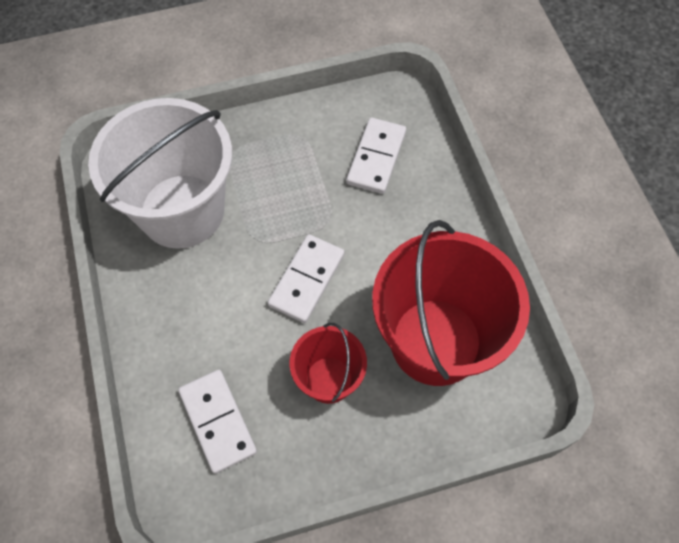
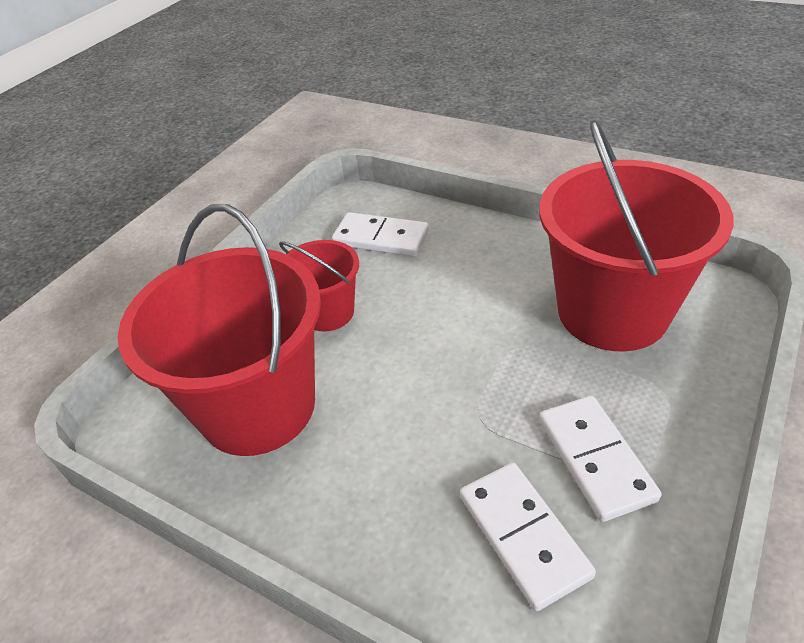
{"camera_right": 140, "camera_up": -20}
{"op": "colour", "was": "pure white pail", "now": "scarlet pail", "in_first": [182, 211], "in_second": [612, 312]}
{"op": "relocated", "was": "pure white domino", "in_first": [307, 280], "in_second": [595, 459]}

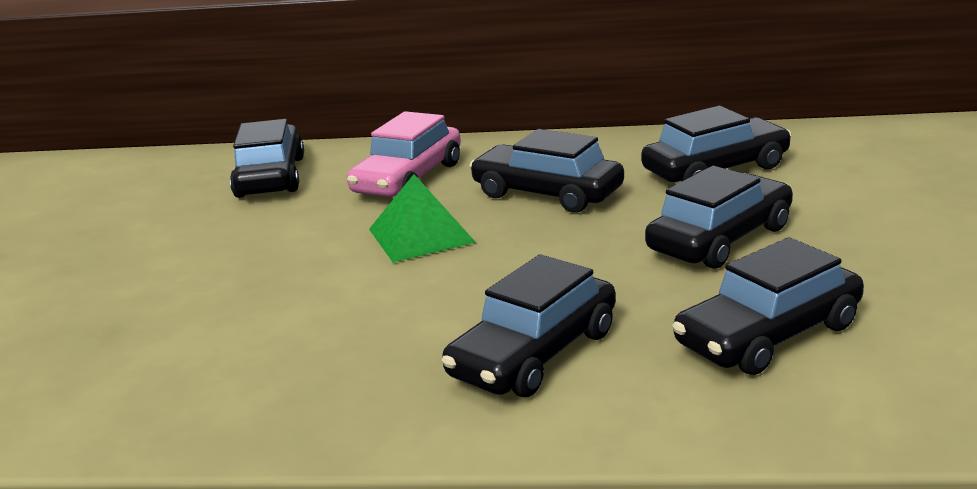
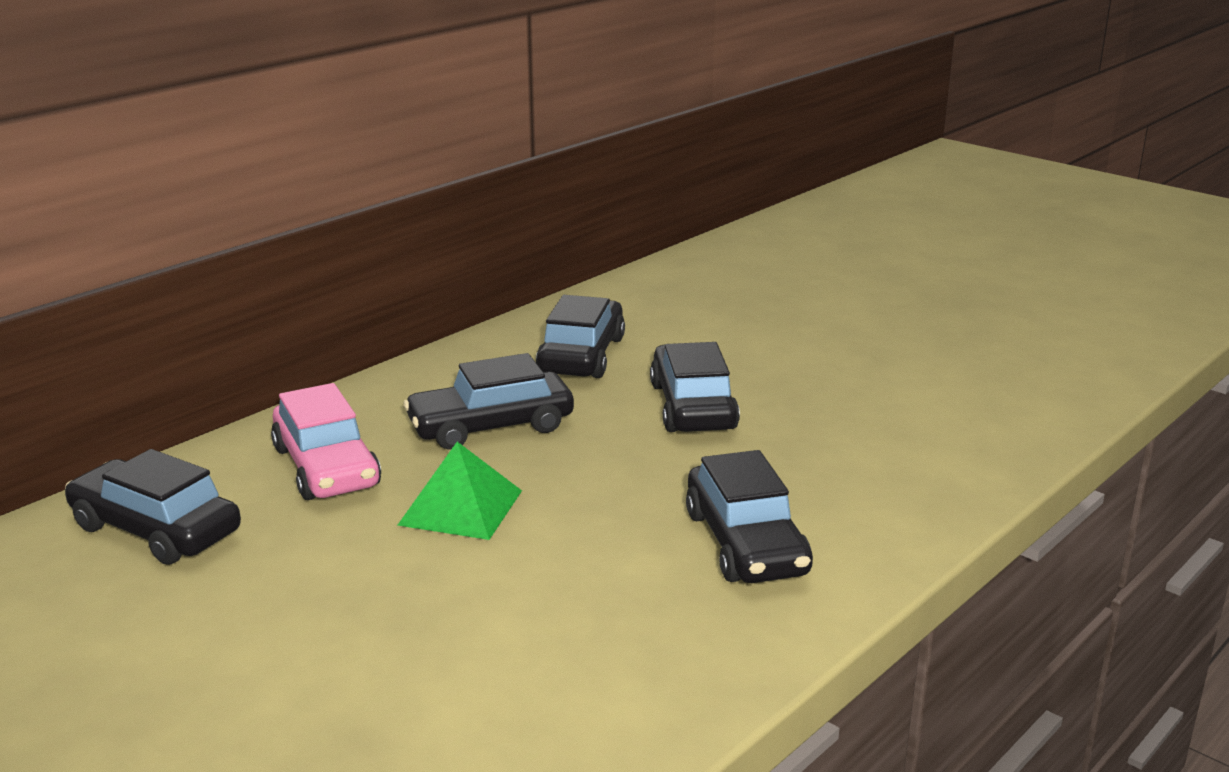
{"camera_right": -55, "camera_up": 0}
{"op": "missing", "was": "black toy car", "in_first": [768, 334]}

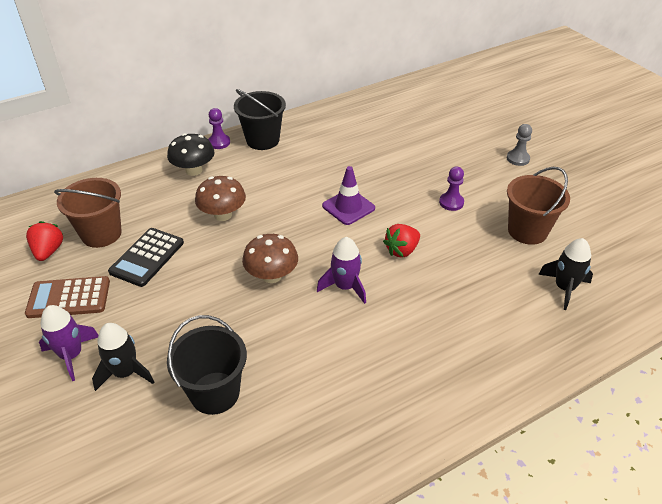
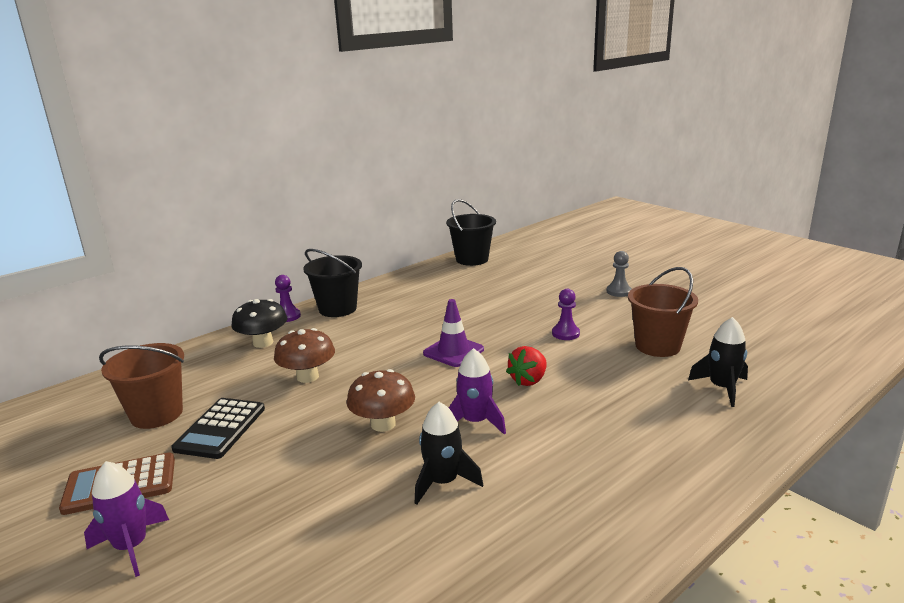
{"camera_right": -10, "camera_up": -20}
{"op": "relocated", "was": "black spaceship", "in_first": [125, 372], "in_second": [443, 482]}
{"op": "relocated", "was": "black pail", "in_first": [215, 393], "in_second": [472, 259]}
{"op": "missing", "was": "scarlet strawberry", "in_first": [48, 251]}

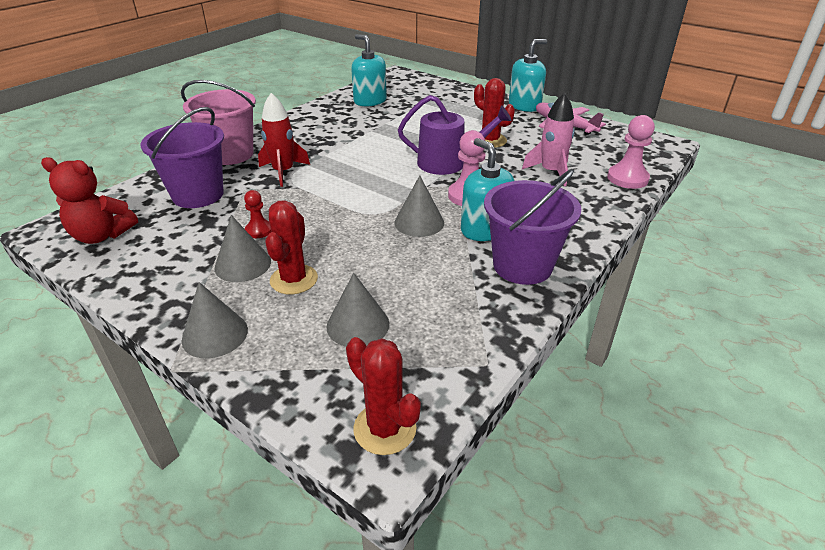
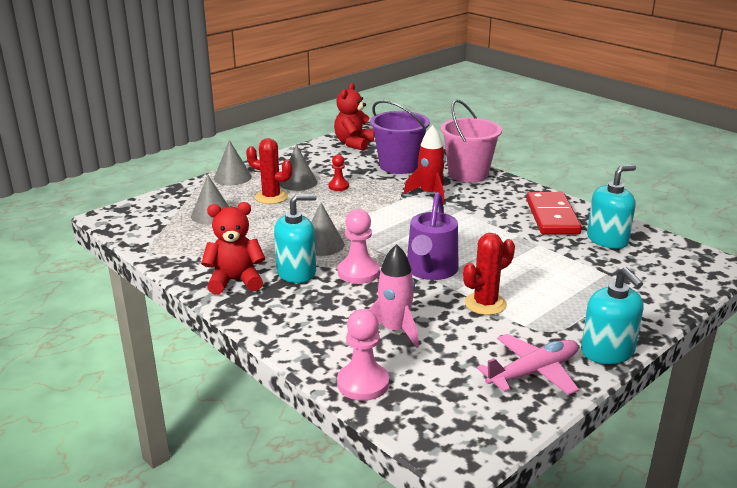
{"camera_right": 100, "camera_up": -10}
{"op": "exchanged", "was": "violet pail", "now": "scarlet teddy", "in_first": [522, 266], "in_second": [235, 281]}
{"op": "appeared", "now": "scarlet domino", "in_second": [552, 217]}
{"op": "missing", "was": "scarlet saguaro cactus", "in_first": [385, 428]}

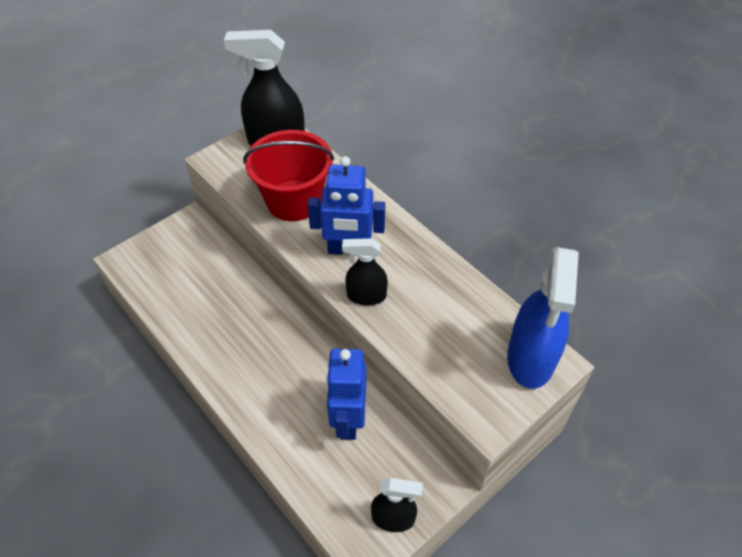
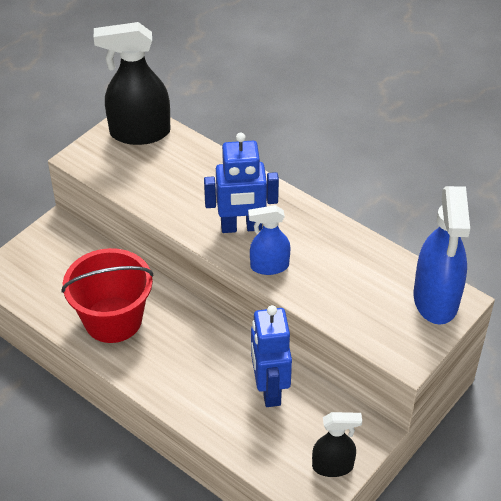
{"camera_right": -10, "camera_up": -5}
{"op": "relocated", "was": "scarlet pail", "in_first": [294, 200], "in_second": [113, 320]}
{"op": "colour", "was": "black spray bottle", "now": "royal blue spray bottle", "in_first": [366, 296], "in_second": [269, 266]}

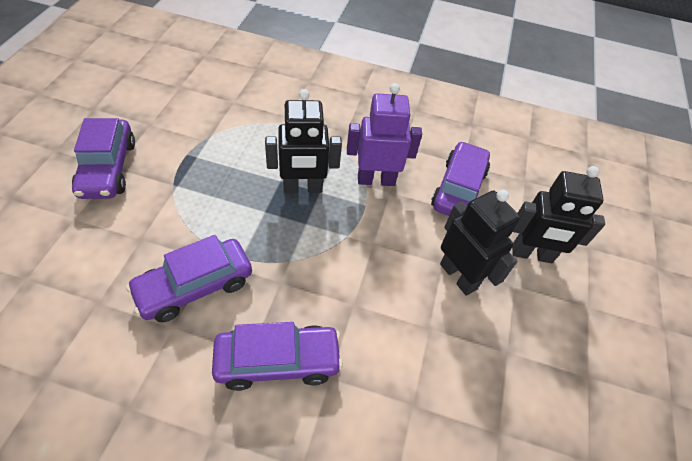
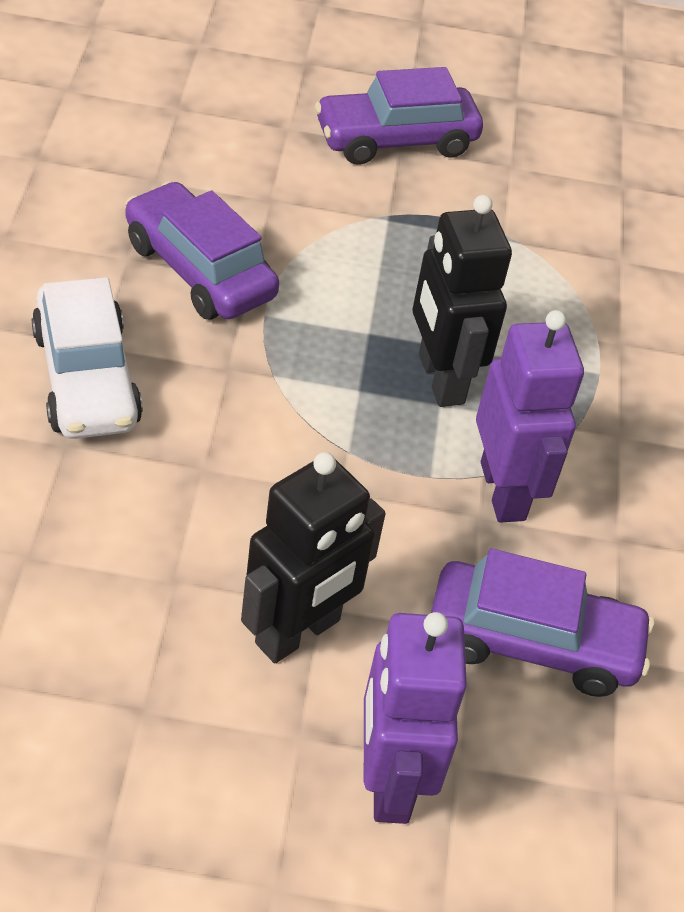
{"camera_right": 80, "camera_up": -5}
{"op": "colour", "was": "violet toy car", "now": "pure white toy car", "in_first": [278, 361], "in_second": [86, 378]}
{"op": "colour", "was": "black robot", "now": "violet robot", "in_first": [531, 254], "in_second": [389, 780]}

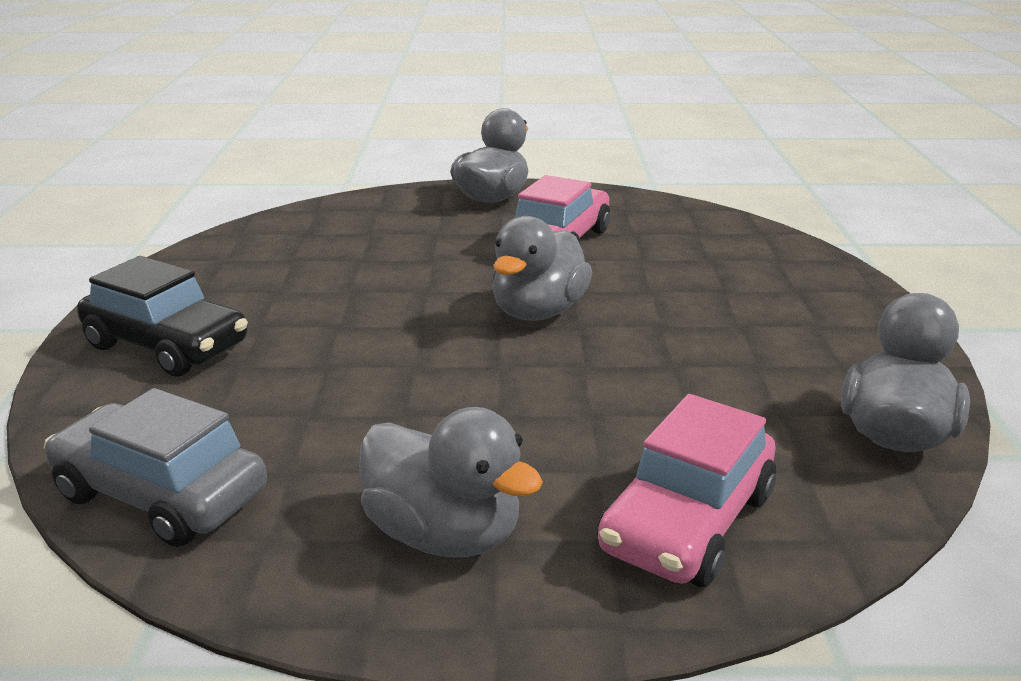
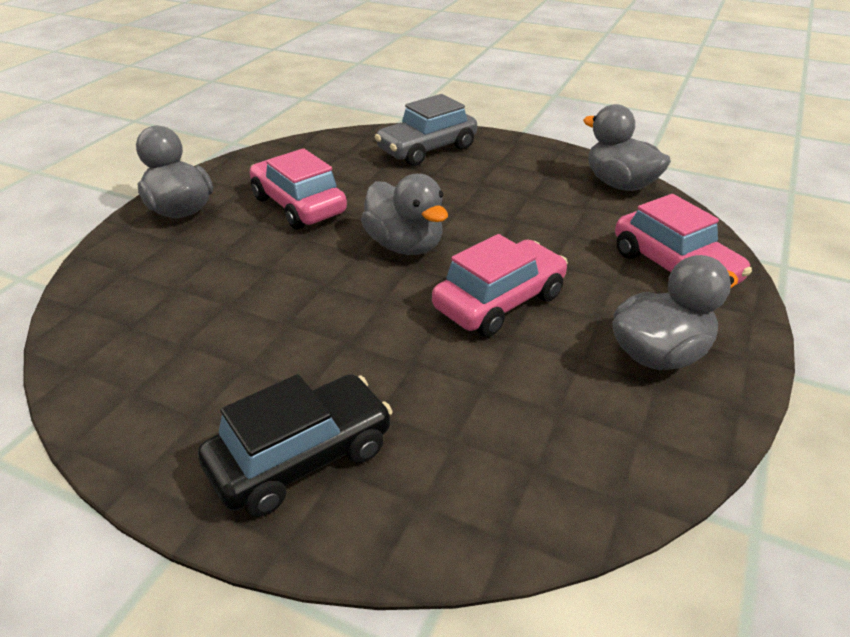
{"camera_right": -65, "camera_up": 10}
{"op": "relocated", "was": "ash-grey toy car", "in_first": [161, 494], "in_second": [427, 149]}
{"op": "appeared", "now": "rose-pink toy car", "in_second": [499, 302]}

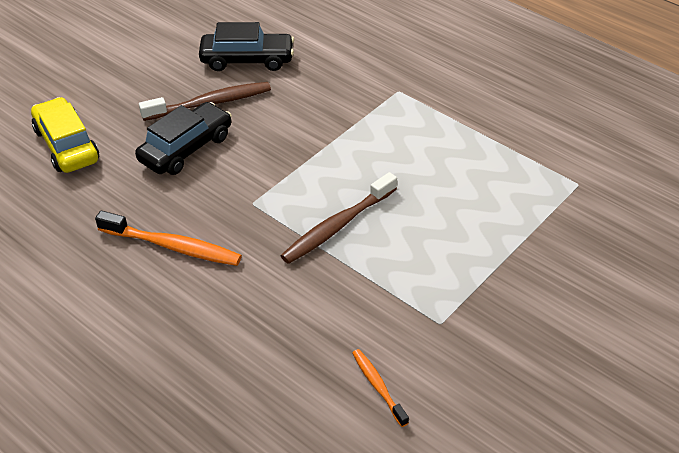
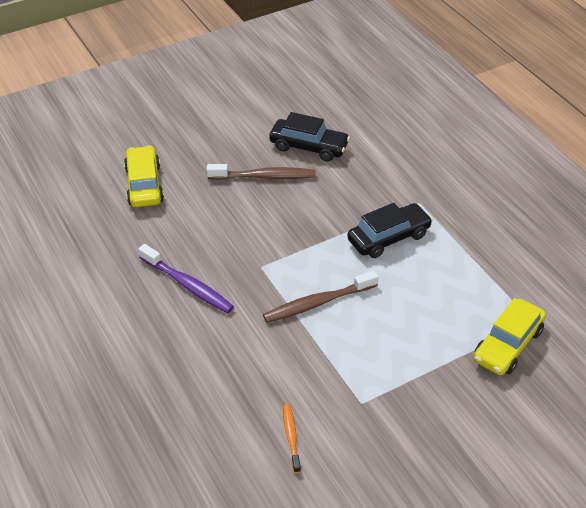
{"camera_right": 20, "camera_up": 0}
{"op": "colour", "was": "bright orange toothbrush", "now": "violet toothbrush", "in_first": [173, 246], "in_second": [188, 285]}
{"op": "relocated", "was": "black toy car", "in_first": [186, 148], "in_second": [389, 238]}
{"op": "appeared", "now": "bright yellow toy car", "in_second": [507, 345]}

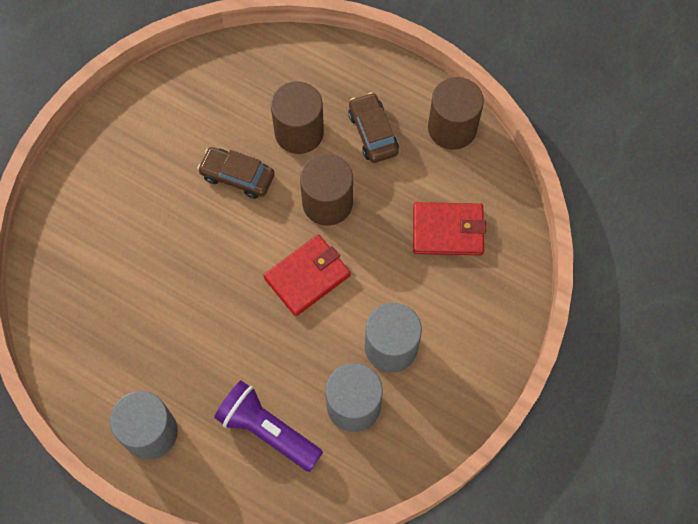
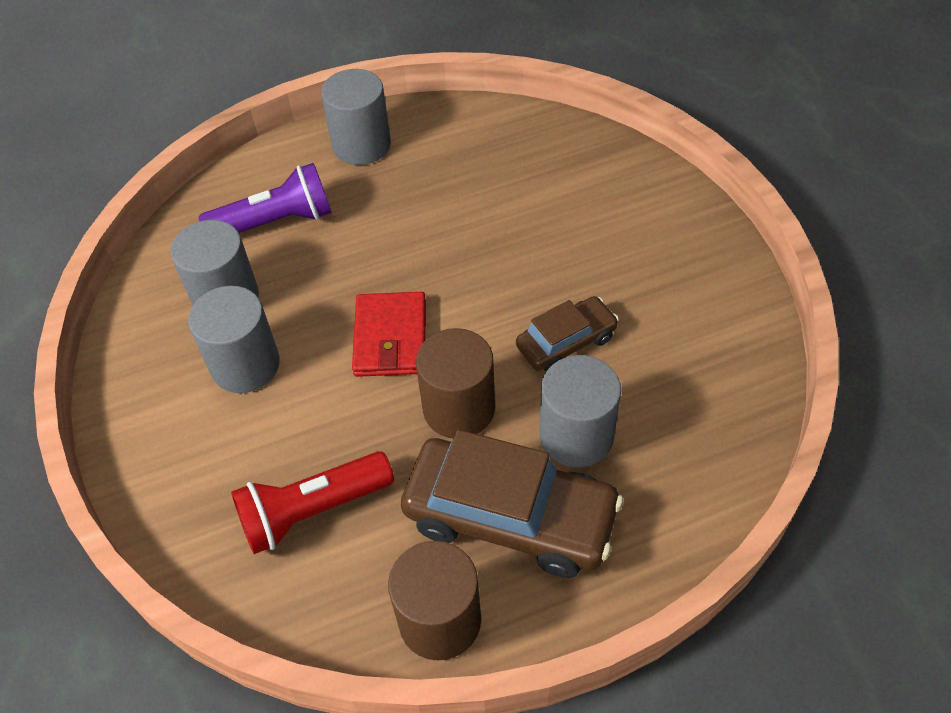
{"camera_right": 130, "camera_up": -15}
{"op": "exchanged", "was": "scarlet wallet", "now": "scarlet flashlight", "in_first": [448, 230], "in_second": [312, 511]}
{"op": "size", "was": "brown toy car", "in_first": [373, 133], "in_second": [510, 516], "ratio": 1.82}
{"op": "colour", "was": "brown solid cylinder", "now": "ash-grey solid cylinder", "in_first": [299, 132], "in_second": [576, 436]}

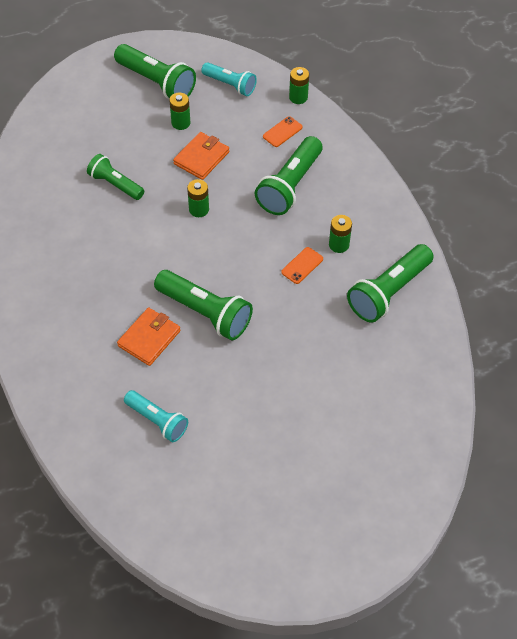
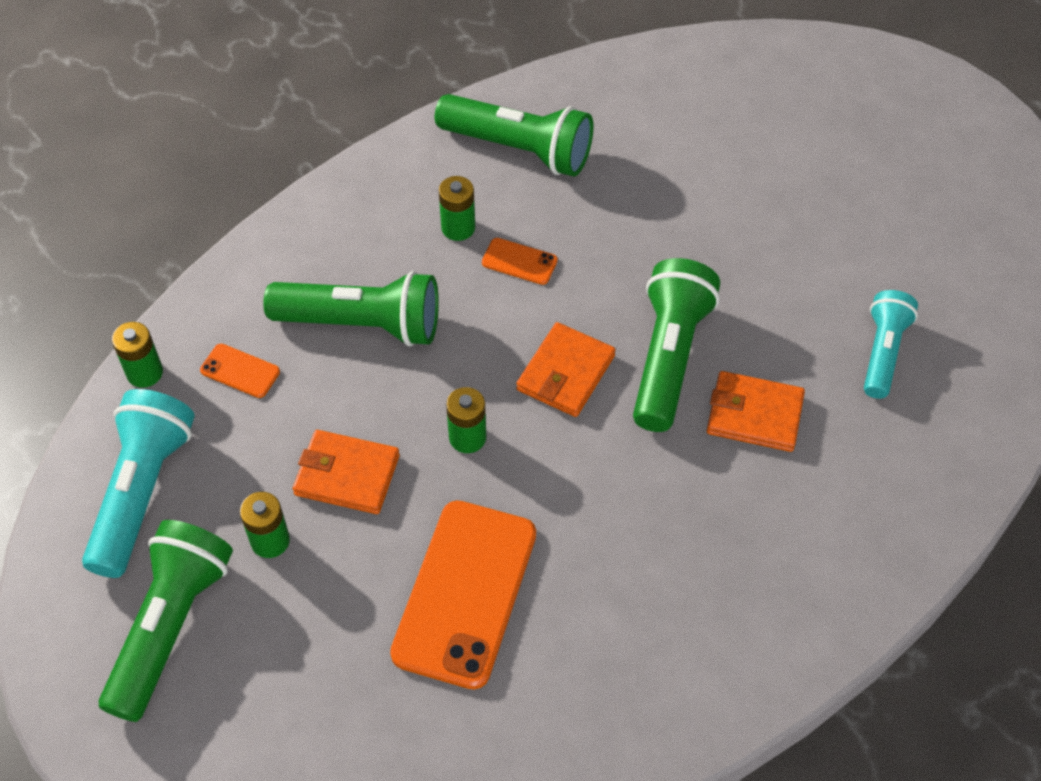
{"camera_right": -110, "camera_up": 0}
{"op": "size", "was": "teal flashlight", "in_first": [230, 85], "in_second": [142, 492], "ratio": 1.57}
{"op": "exchanged", "was": "green flashlight", "now": "bright orange smartphone", "in_first": [115, 184], "in_second": [464, 593]}
{"op": "appeared", "now": "bright orange wallet", "in_second": [565, 373]}

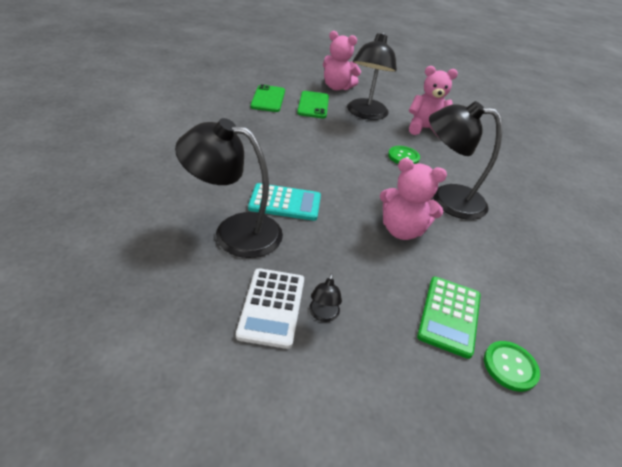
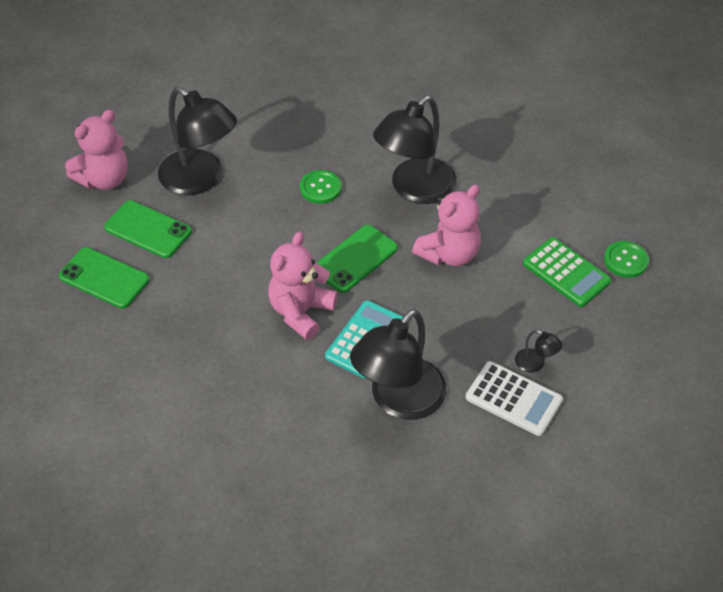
{"camera_right": -60, "camera_up": 10}
{"op": "relocated", "was": "rose-pink teddy", "in_first": [425, 129], "in_second": [301, 312]}
{"op": "appeared", "now": "green smartphone", "in_second": [355, 259]}

